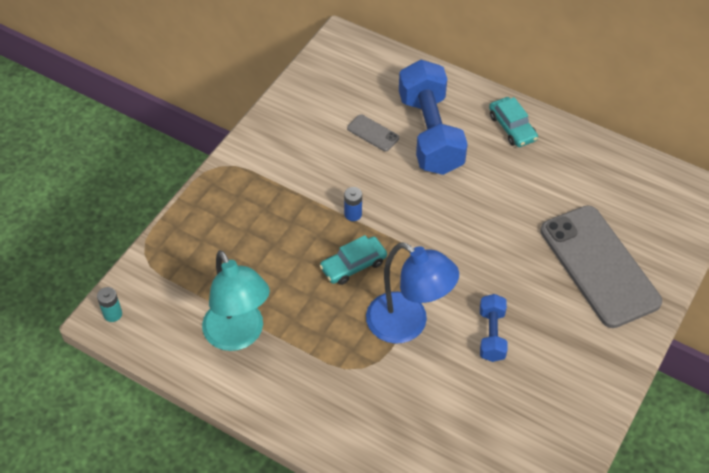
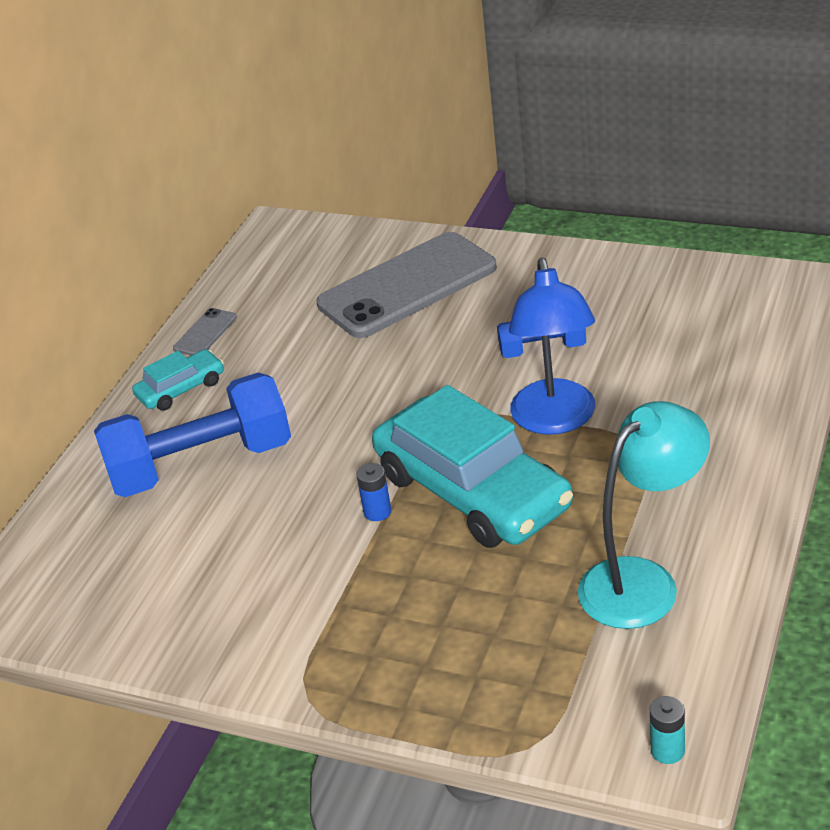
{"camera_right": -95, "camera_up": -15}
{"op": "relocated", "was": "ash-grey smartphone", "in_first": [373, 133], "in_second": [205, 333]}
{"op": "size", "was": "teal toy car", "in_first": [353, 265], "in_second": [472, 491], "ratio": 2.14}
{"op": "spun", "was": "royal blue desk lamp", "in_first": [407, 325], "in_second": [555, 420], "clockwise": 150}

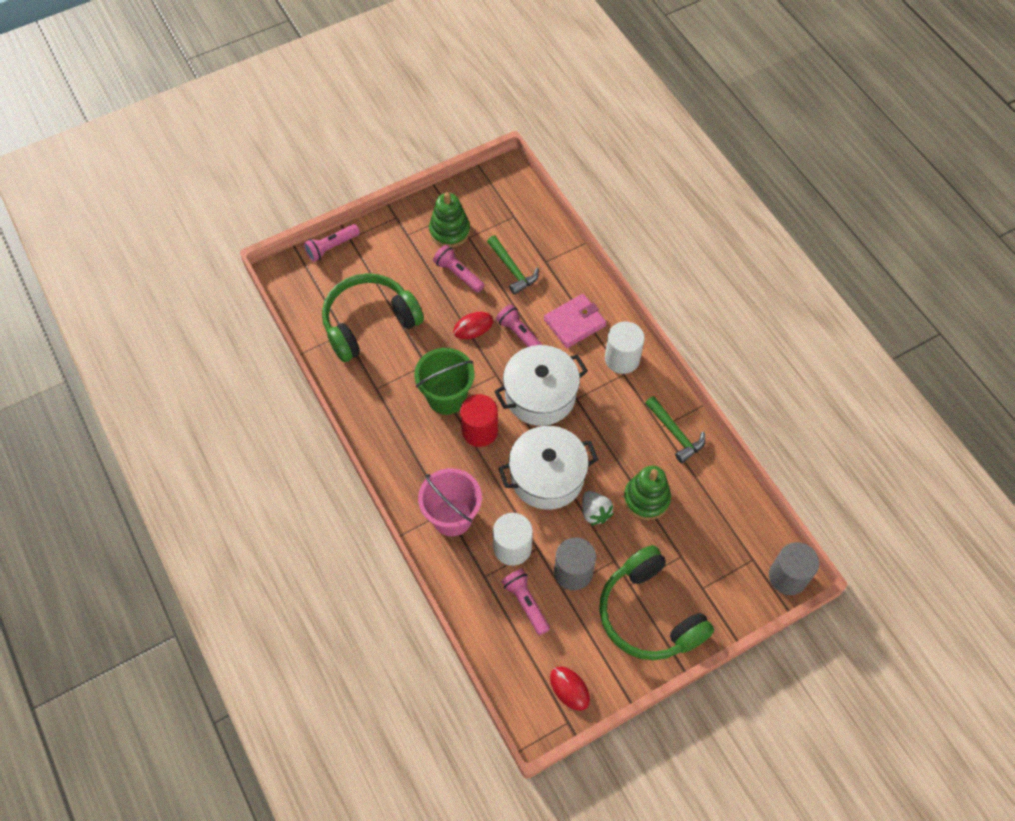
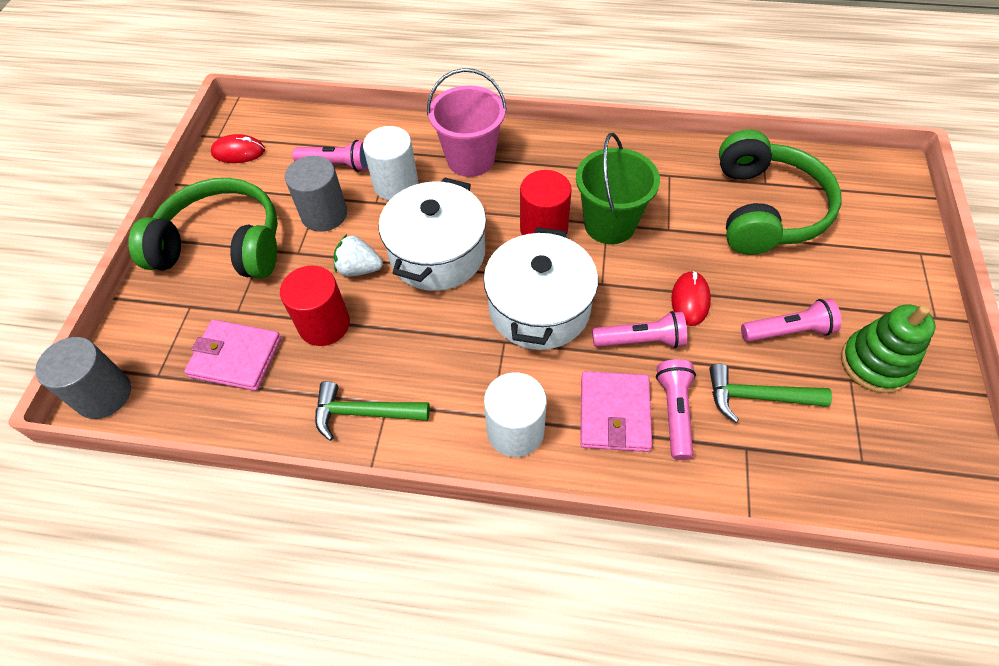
{"camera_right": 130, "camera_up": -5}
{"op": "appeared", "now": "rose-pink wallet", "in_second": [236, 357]}
{"op": "exchanged", "was": "green stacking toy", "now": "scarlet solid cylinder", "in_first": [646, 498], "in_second": [324, 324]}
{"op": "relocated", "was": "rose-pink flashlight", "in_first": [331, 247], "in_second": [674, 412]}

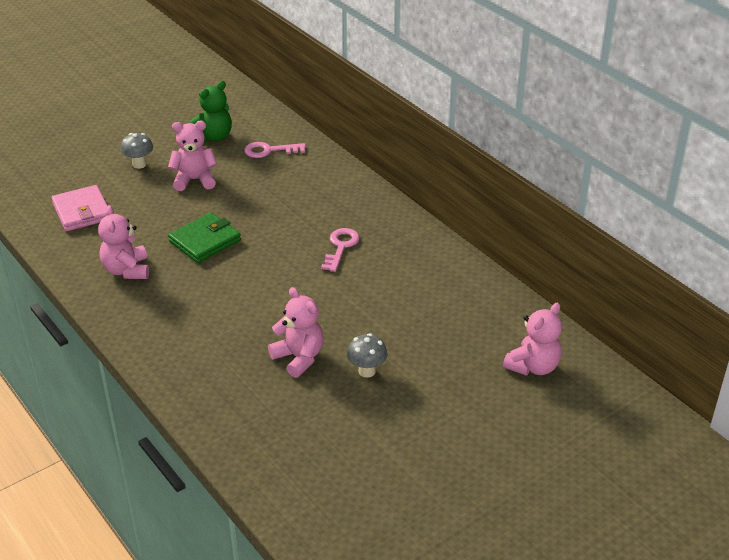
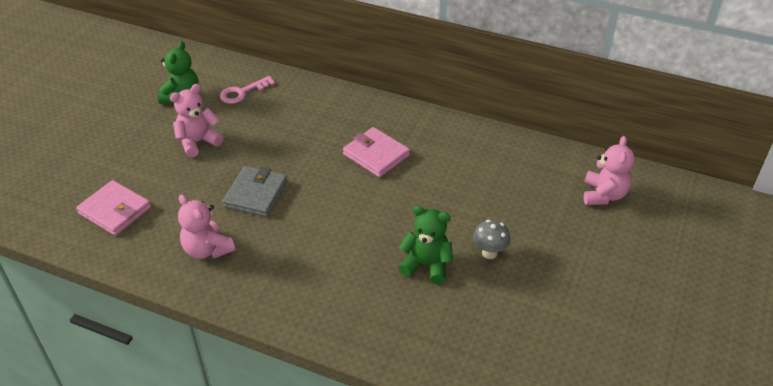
{"camera_right": -30, "camera_up": 5}
{"op": "colour", "was": "green wallet", "now": "ash-grey wallet", "in_first": [205, 241], "in_second": [256, 194]}
{"op": "exchanged", "was": "rose-pink door key", "now": "rose-pink wallet", "in_first": [341, 247], "in_second": [376, 155]}
{"op": "colour", "was": "rose-pink teddy", "now": "green teddy", "in_first": [299, 357], "in_second": [426, 265]}
{"op": "missing", "was": "ash-grey mushroom", "in_first": [139, 164]}

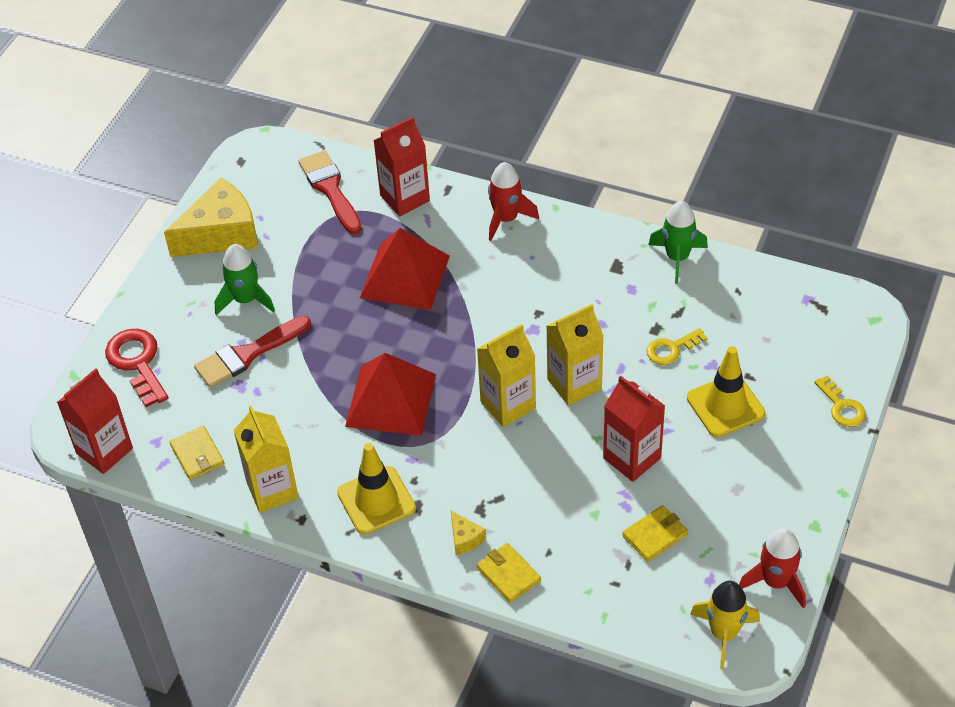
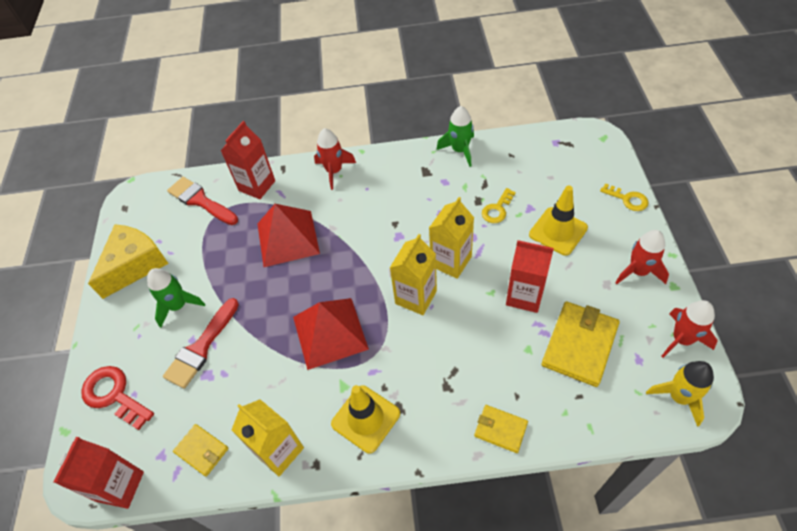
{"camera_right": -25, "camera_up": 5}
{"op": "size", "was": "bright yellow wallet", "in_first": [655, 535], "in_second": [579, 345], "ratio": 1.78}
{"op": "appeared", "now": "scarlet spaceship", "in_second": [638, 271]}
{"op": "missing", "was": "bright yellow cheese", "in_first": [465, 538]}

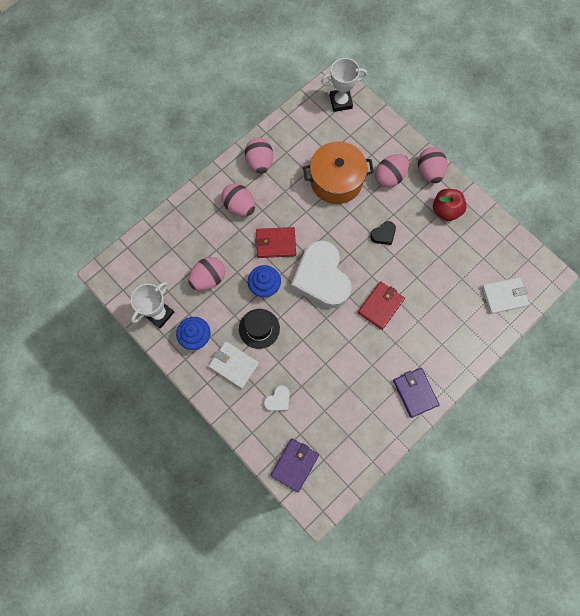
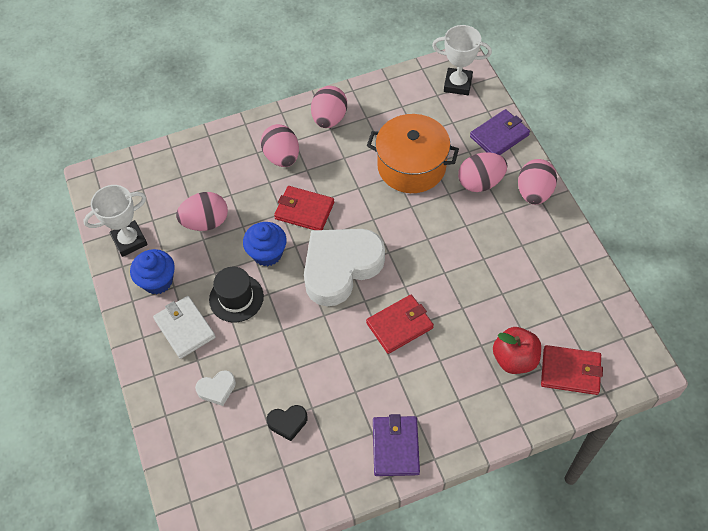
{"camera_right": 25, "camera_up": -15}
{"op": "relocated", "was": "black heart shape", "in_first": [383, 234], "in_second": [287, 423]}
{"op": "spun", "was": "pure white heart shape", "in_first": [321, 278], "in_second": [340, 267], "clockwise": 45}
{"op": "relocated", "was": "violet wallet", "in_first": [294, 464], "in_second": [499, 136]}
{"op": "relocated", "was": "scarlet toy apple", "in_first": [446, 210], "in_second": [514, 359]}
{"op": "colour", "was": "pure white wallet", "now": "scarlet wallet", "in_first": [504, 296], "in_second": [570, 371]}

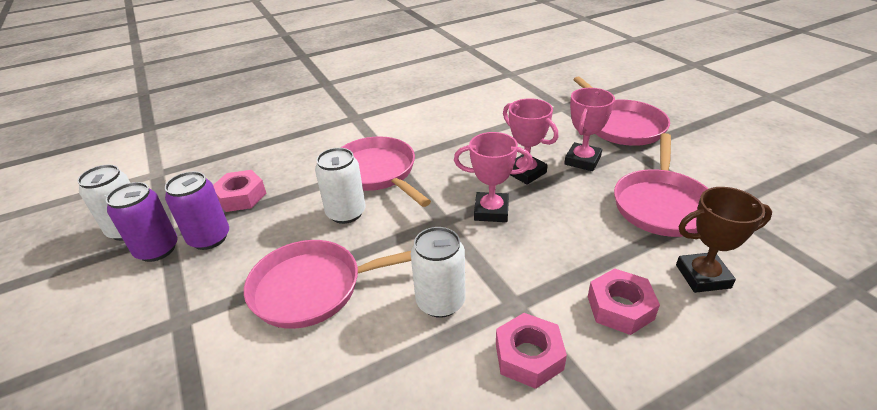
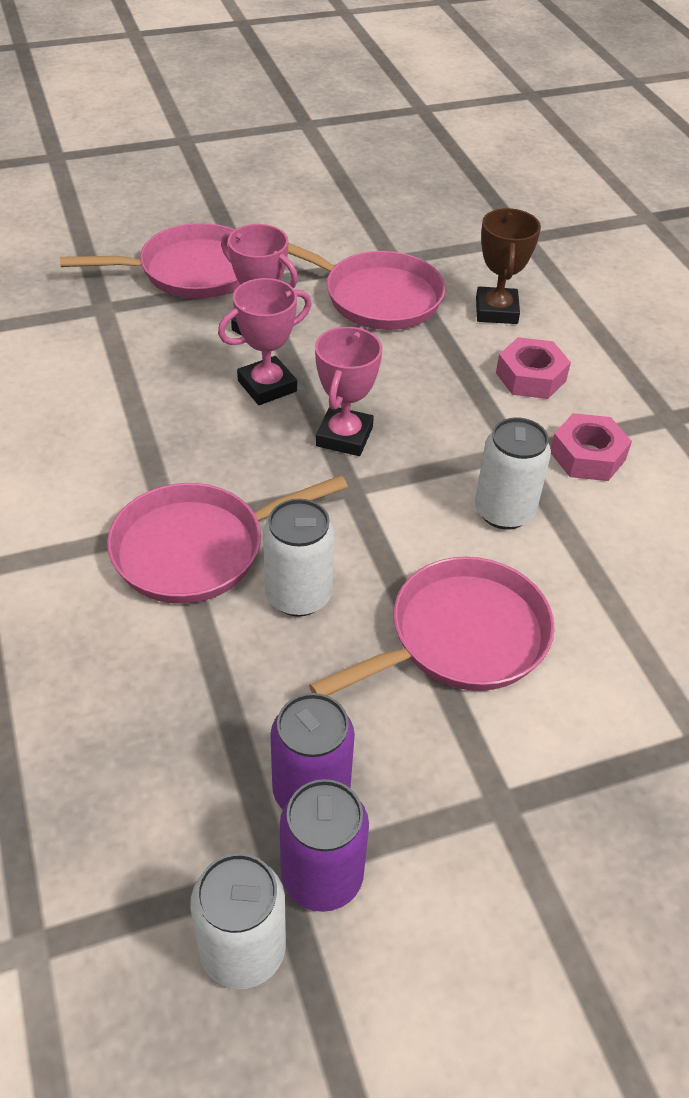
{"camera_right": -85, "camera_up": 10}
{"op": "spun", "was": "rose-pink skillet", "in_first": [314, 288], "in_second": [460, 638], "clockwise": -120}
{"op": "missing", "was": "rose-pink hexagon nut", "in_first": [241, 197]}

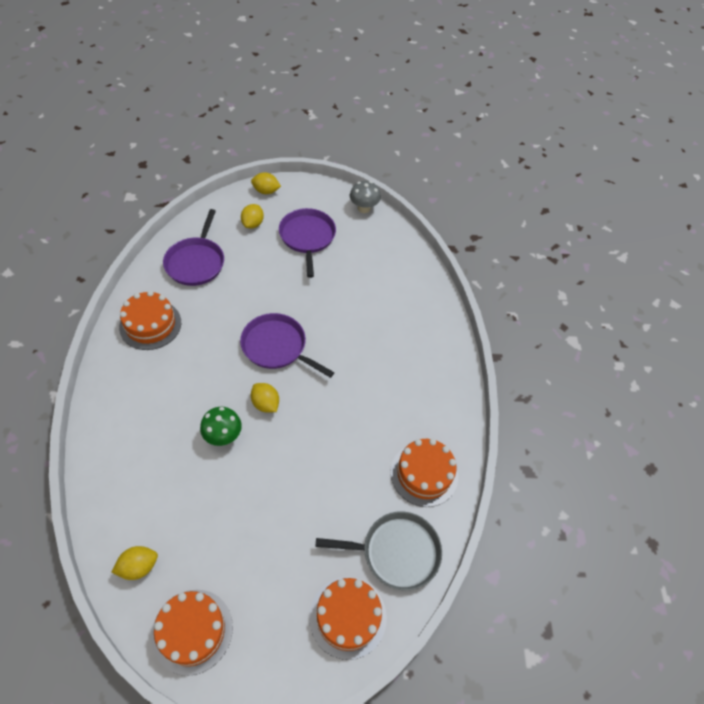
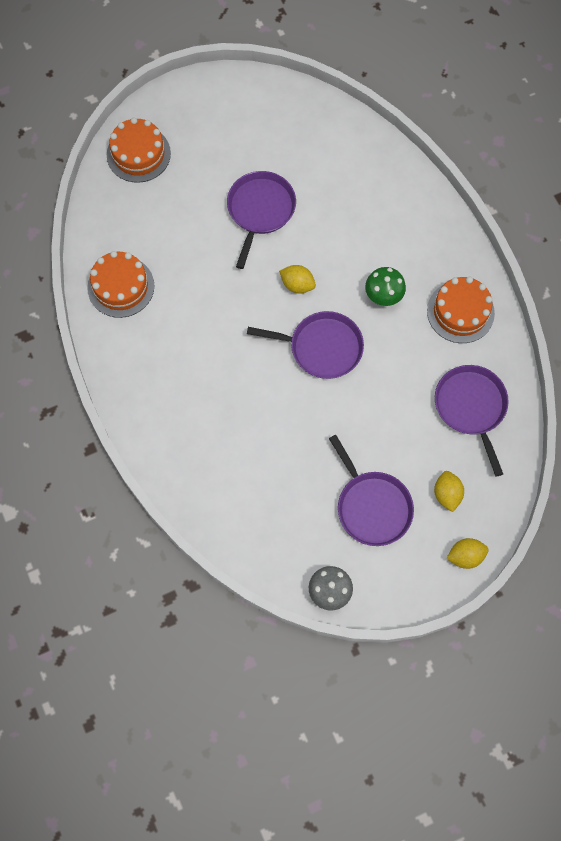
{"camera_right": 160, "camera_up": 15}
{"op": "appeared", "now": "violet skillet", "in_second": [260, 210]}
{"op": "relocated", "was": "green mushroom", "in_first": [223, 436], "in_second": [383, 296]}
{"op": "missing", "was": "bright yellow lemon", "in_first": [138, 567]}
{"op": "missing", "was": "bright orange cake", "in_first": [192, 631]}
{"op": "missing", "was": "ash-grey skillet", "in_first": [396, 552]}

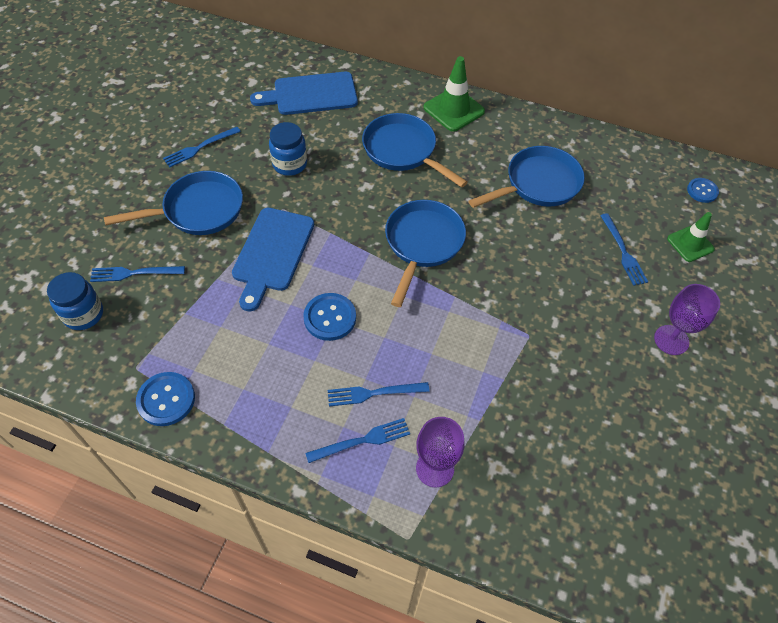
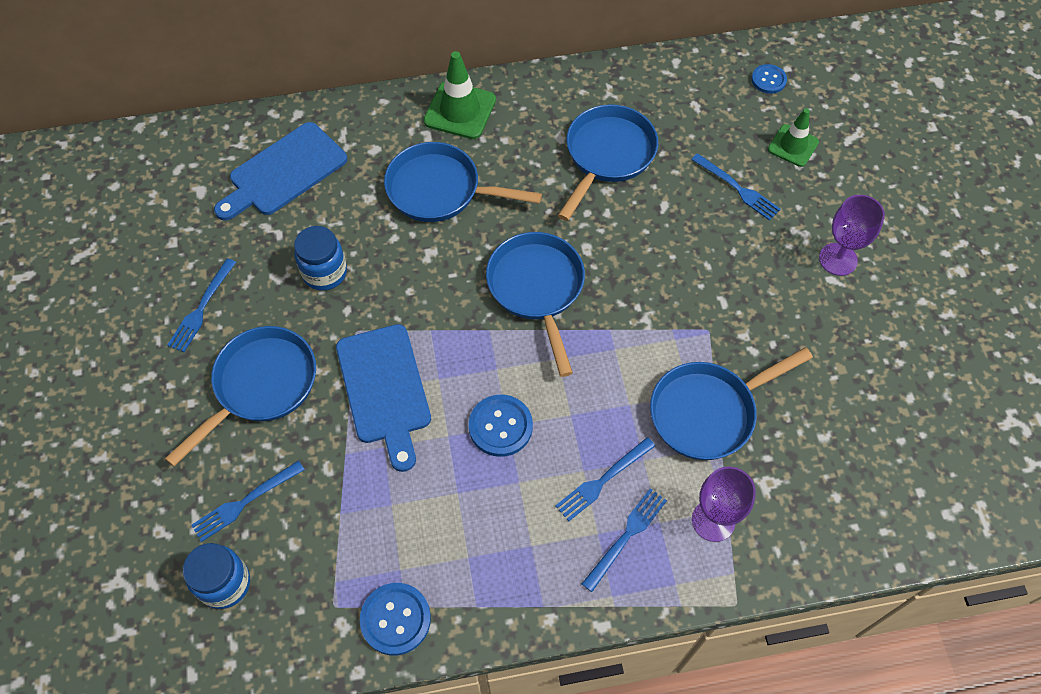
{"camera_right": -30, "camera_up": 5}
{"op": "appeared", "now": "royal blue skillet", "in_second": [708, 412]}

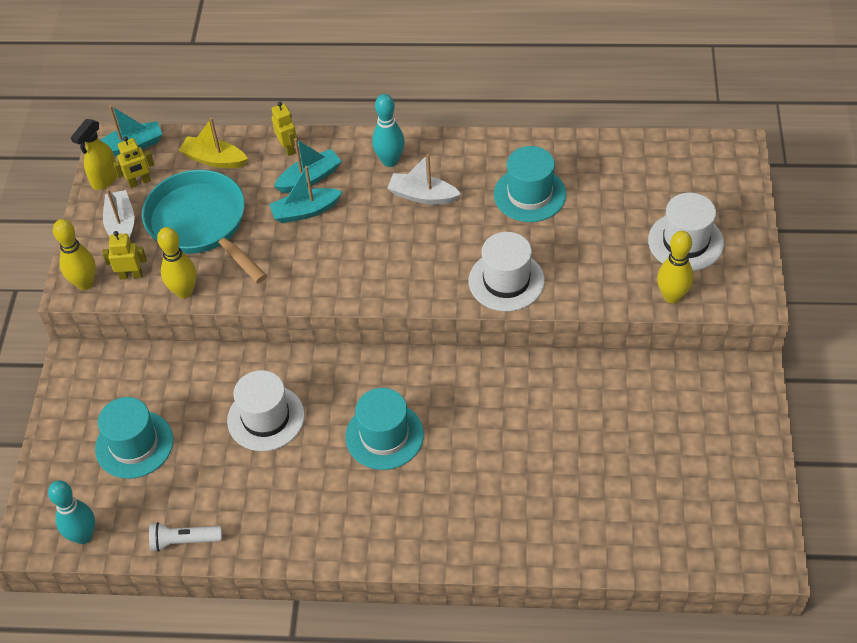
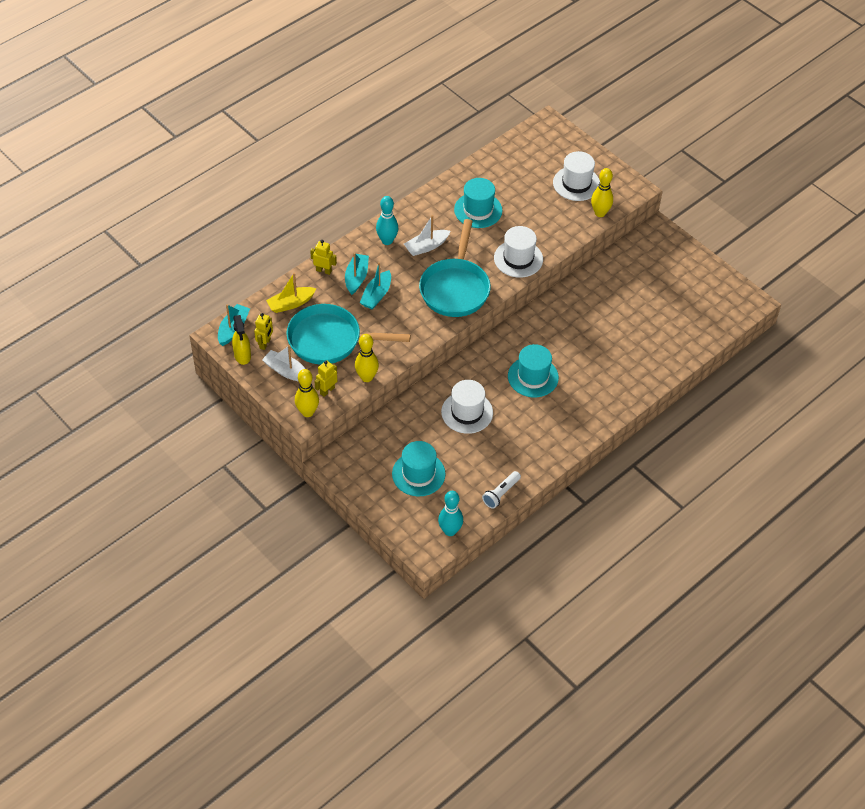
{"camera_right": -50, "camera_up": 0}
{"op": "appeared", "now": "teal skillet", "in_second": [455, 288]}

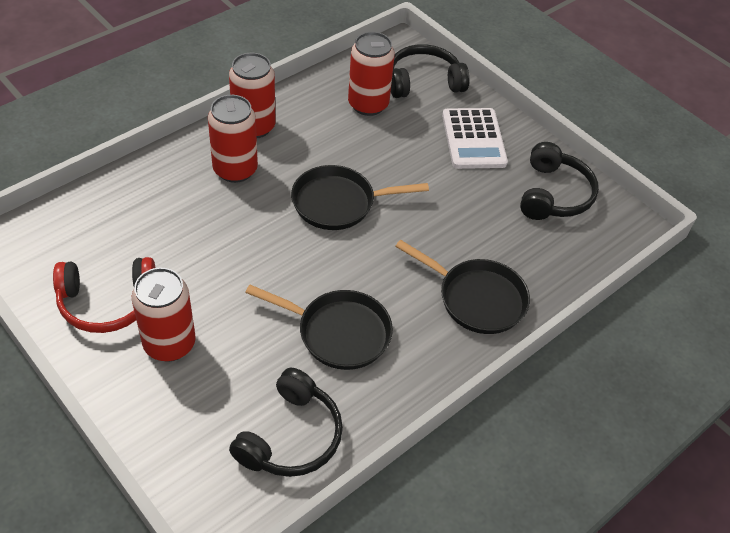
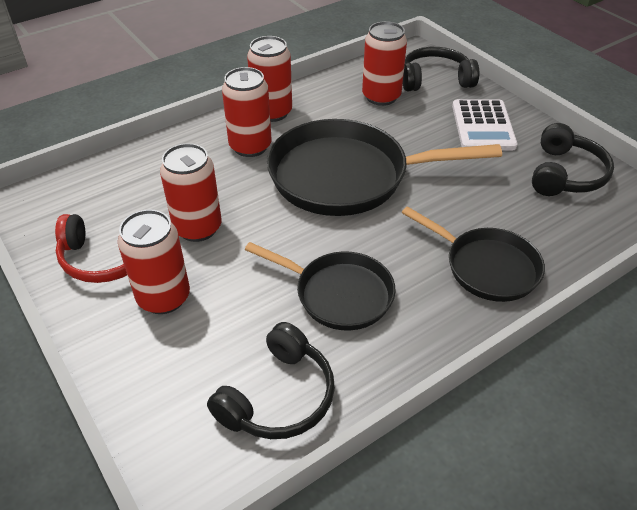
{"camera_right": 10, "camera_up": -5}
{"op": "appeared", "now": "scarlet tin", "in_second": [198, 228]}
{"op": "size", "was": "black skillet", "in_first": [339, 203], "in_second": [348, 176], "ratio": 1.69}

